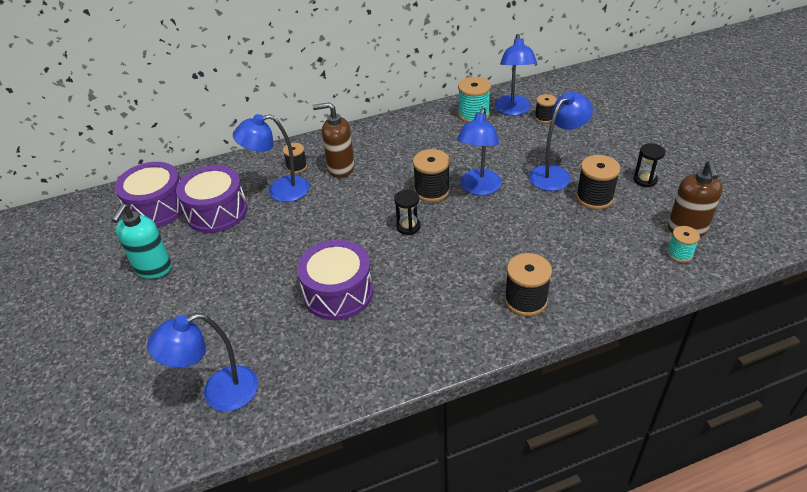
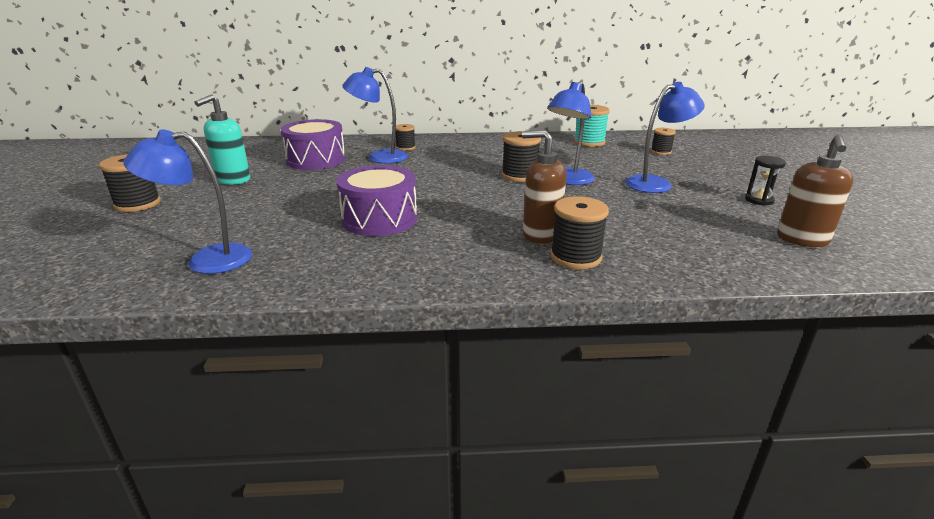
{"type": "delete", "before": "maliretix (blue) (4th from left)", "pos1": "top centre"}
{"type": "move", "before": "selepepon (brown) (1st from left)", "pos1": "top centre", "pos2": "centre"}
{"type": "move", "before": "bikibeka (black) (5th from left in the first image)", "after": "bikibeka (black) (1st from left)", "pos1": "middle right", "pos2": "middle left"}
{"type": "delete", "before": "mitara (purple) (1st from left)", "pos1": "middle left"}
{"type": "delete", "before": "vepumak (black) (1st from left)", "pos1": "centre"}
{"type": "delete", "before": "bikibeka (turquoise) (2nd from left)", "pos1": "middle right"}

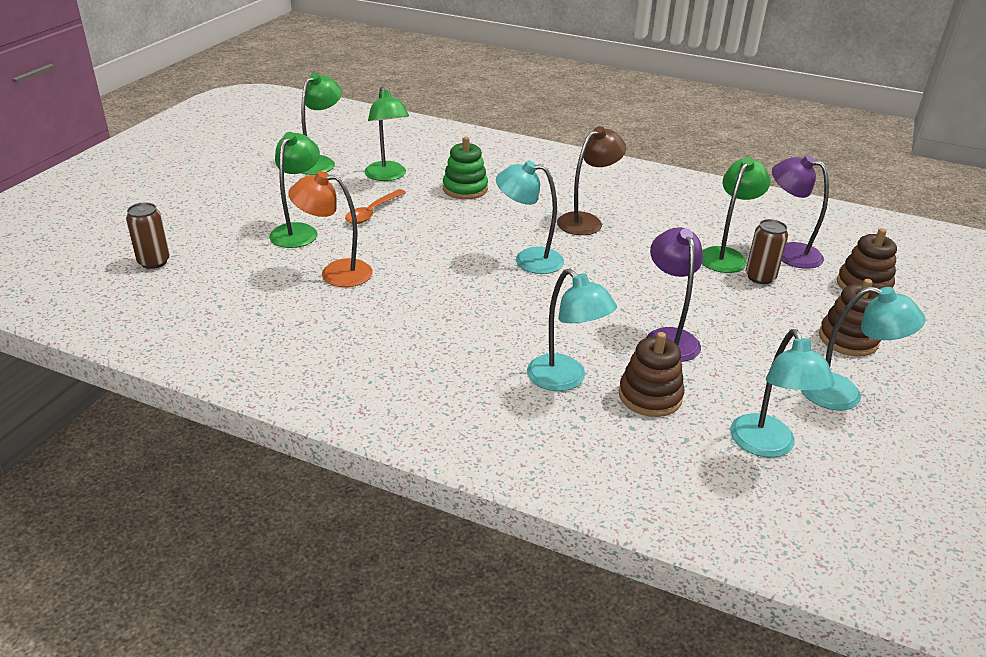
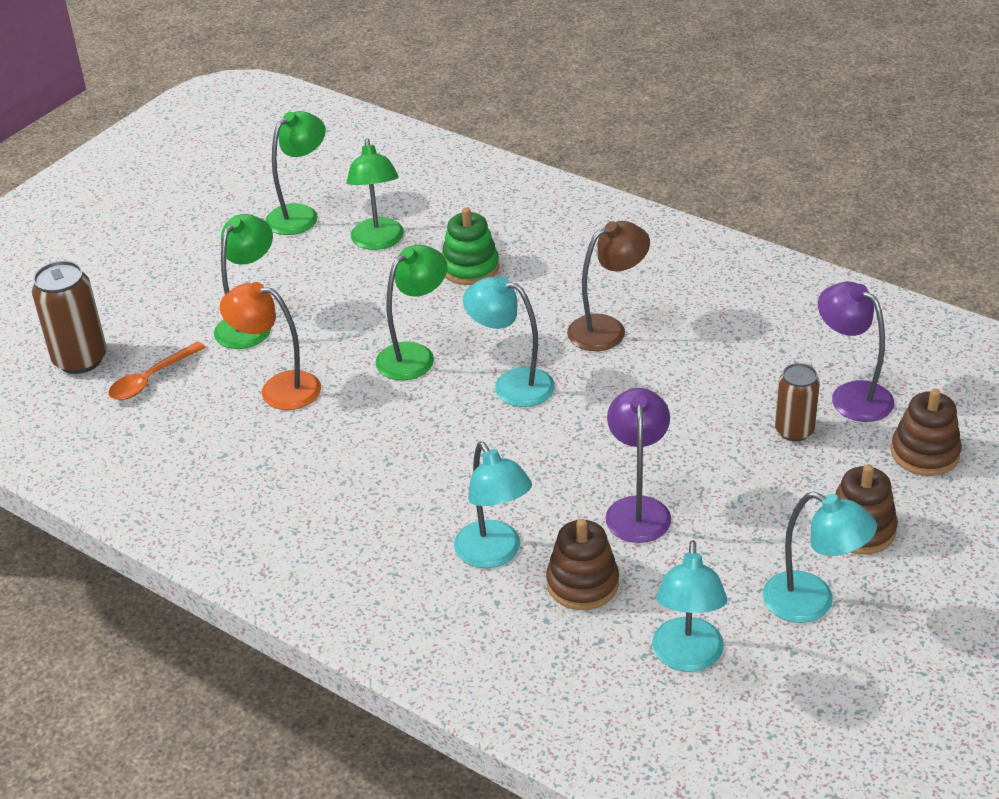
{"type": "move", "before": "maliretix (green) (4th from left)", "pos1": "top right", "pos2": "centre"}
{"type": "move", "before": "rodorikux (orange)", "pos1": "top centre", "pos2": "middle left"}
{"type": "resize", "before": "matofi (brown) (1st from left)", "pos1": "middle left", "pos2": "middle left", "scale": 1.52}

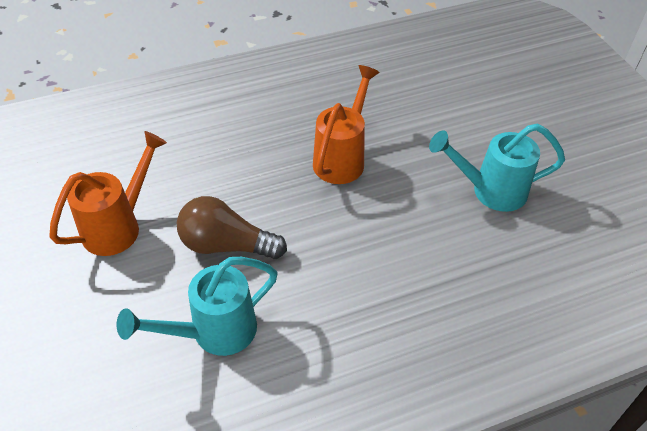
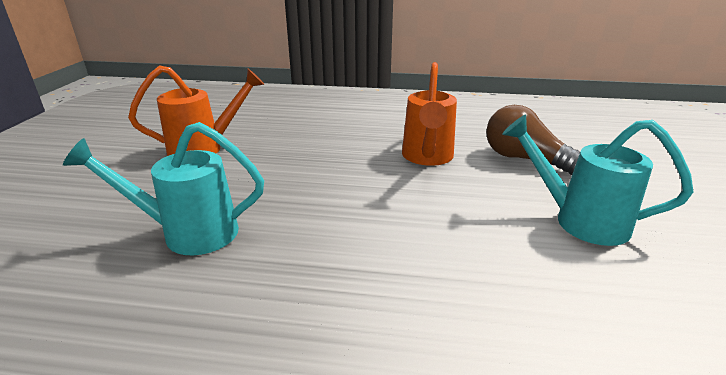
{"type": "rotate", "before": "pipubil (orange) (2nd from left)", "pos1": "top centre", "pos2": "top centre", "turn": 135}
{"type": "move", "before": "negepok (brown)", "pos1": "centre", "pos2": "middle right"}

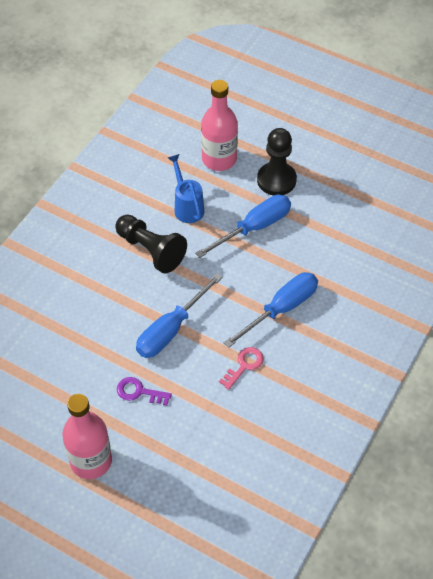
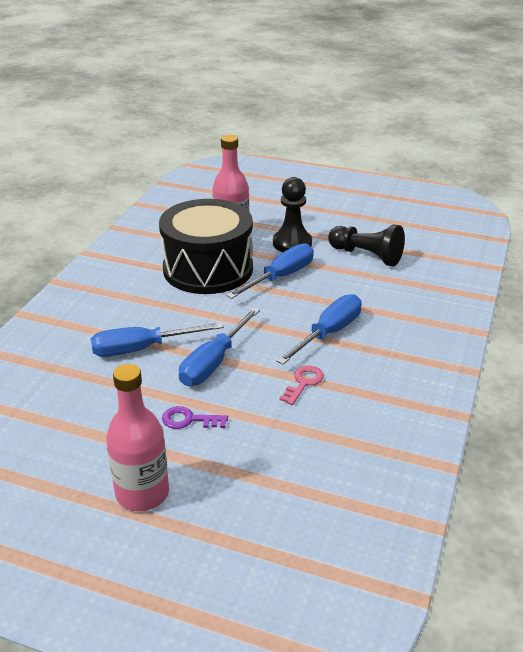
{"type": "replace", "before": "pipubil (blue)", "after": "mitara (black)", "pos1": "top centre", "pos2": "centre"}
{"type": "move", "before": "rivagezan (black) (1st from left in the first image)", "after": "rivagezan (black) (2nd from left)", "pos1": "centre", "pos2": "middle right"}
{"type": "insert", "after": "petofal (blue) (1st from left)", "pos2": "middle left"}

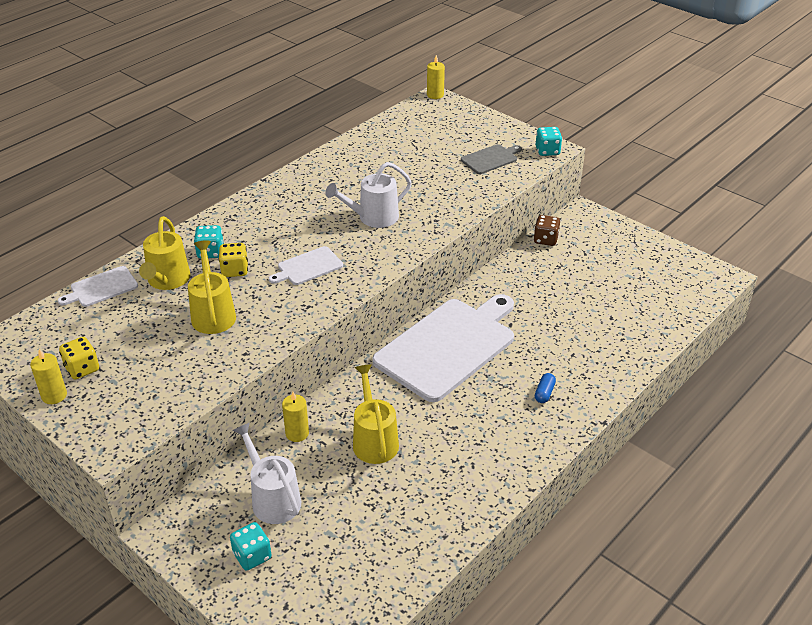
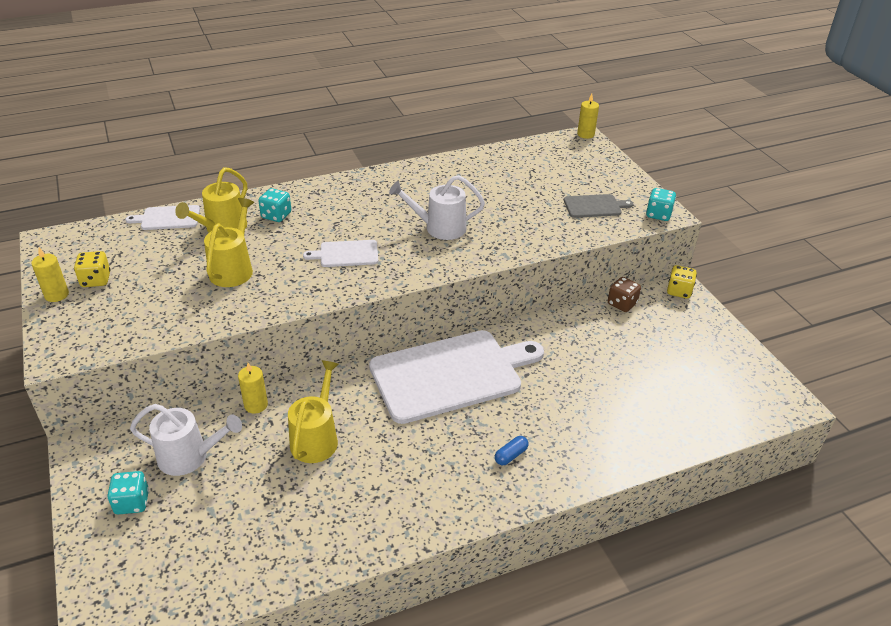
{"type": "move", "before": "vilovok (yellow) (2nd from left)", "pos1": "middle left", "pos2": "middle right"}
{"type": "rotate", "before": "pipubil (white) (1st from left)", "pos1": "bottom left", "pos2": "bottom left", "turn": 105}

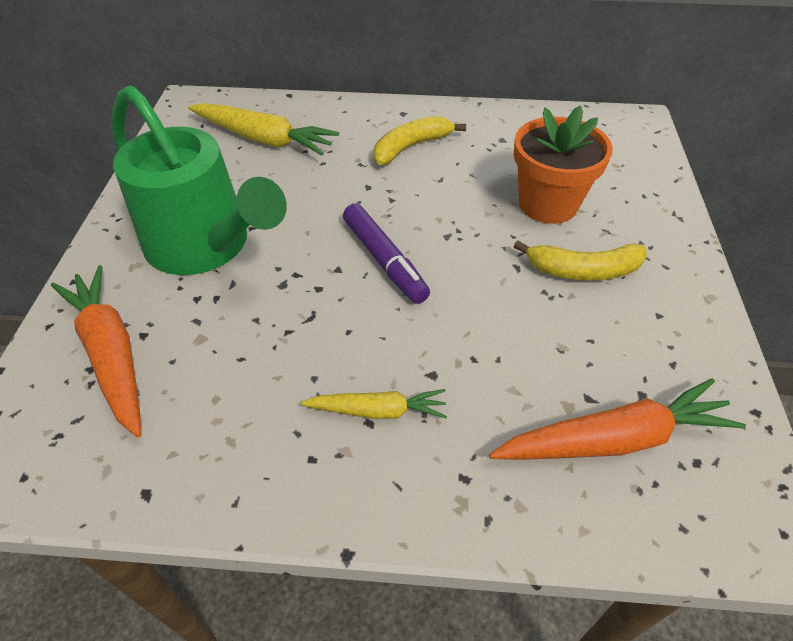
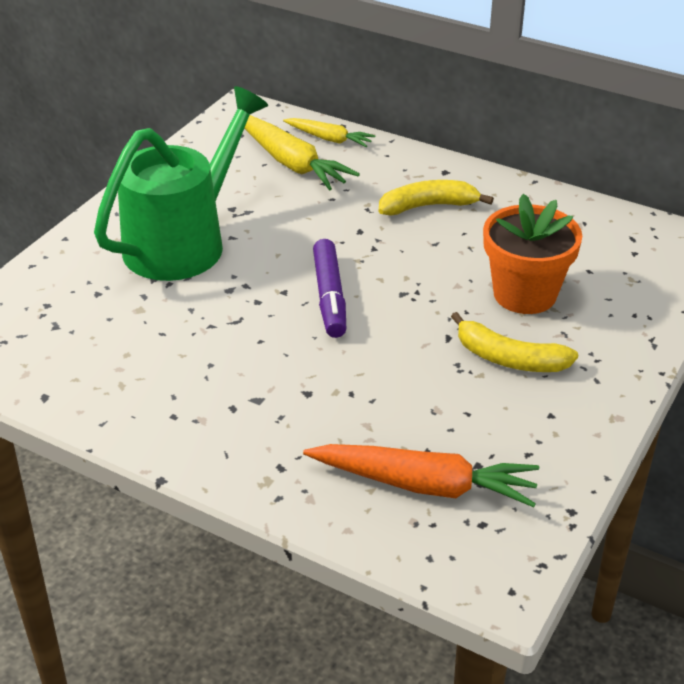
{"type": "rotate", "before": "pipubil (green)", "pos1": "top left", "pos2": "top left", "turn": -120}
{"type": "delete", "before": "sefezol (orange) (1st from left)", "pos1": "middle left"}
{"type": "move", "before": "sefezol (yellow) (2nd from left)", "pos1": "centre", "pos2": "top centre"}

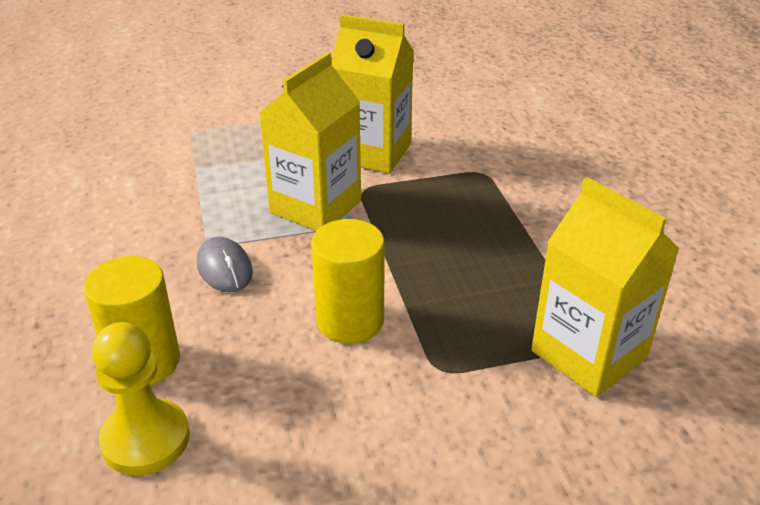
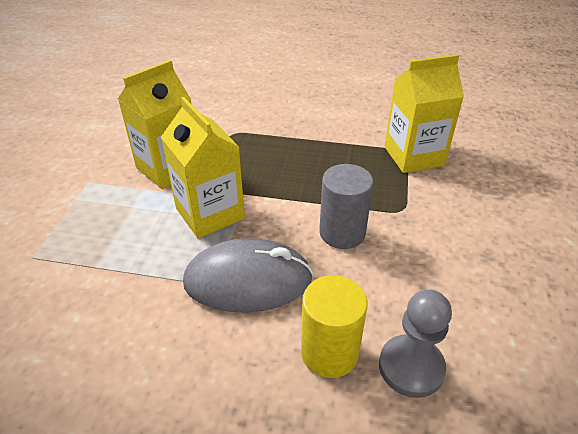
{"type": "recolor", "before": "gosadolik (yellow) (2nd from left)", "after": "gosadolik (grey)", "pos1": "centre", "pos2": "centre"}
{"type": "resize", "before": "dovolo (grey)", "pos1": "middle left", "pos2": "centre", "scale": 1.95}
{"type": "recolor", "before": "rivagezan (yellow)", "after": "rivagezan (grey)", "pos1": "bottom left", "pos2": "bottom right"}

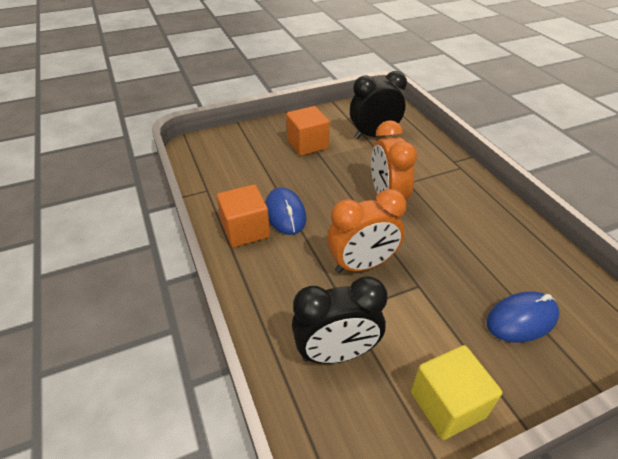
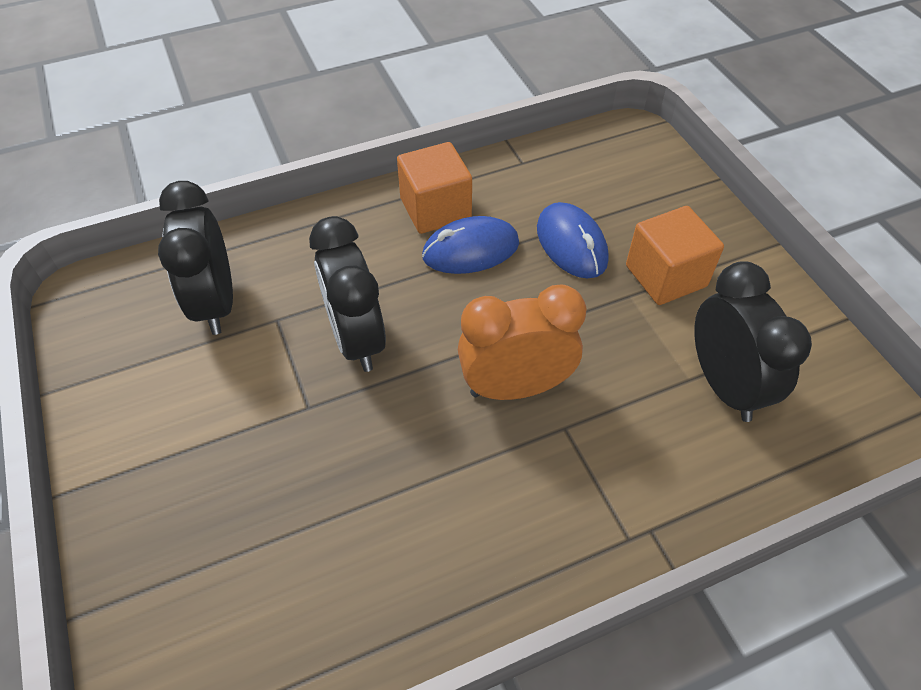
{"type": "recolor", "before": "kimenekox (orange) (1st from left)", "after": "kimenekox (black) (2nd from left)", "pos1": "centre", "pos2": "centre"}
{"type": "move", "before": "dovolo (blue) (2nd from left)", "pos1": "bottom right", "pos2": "centre"}
{"type": "delete", "before": "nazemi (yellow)", "pos1": "bottom right"}

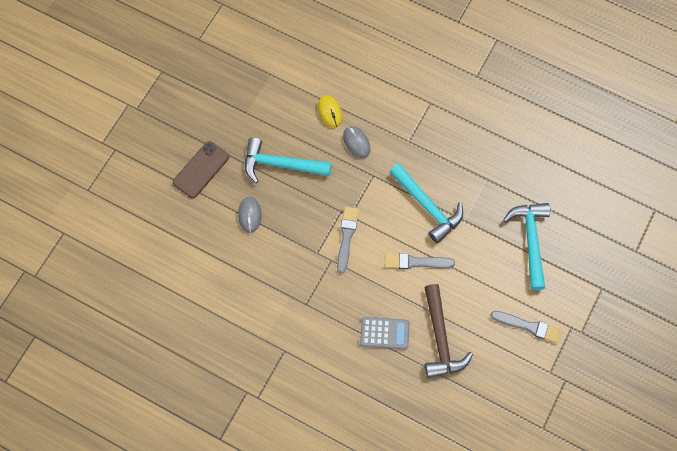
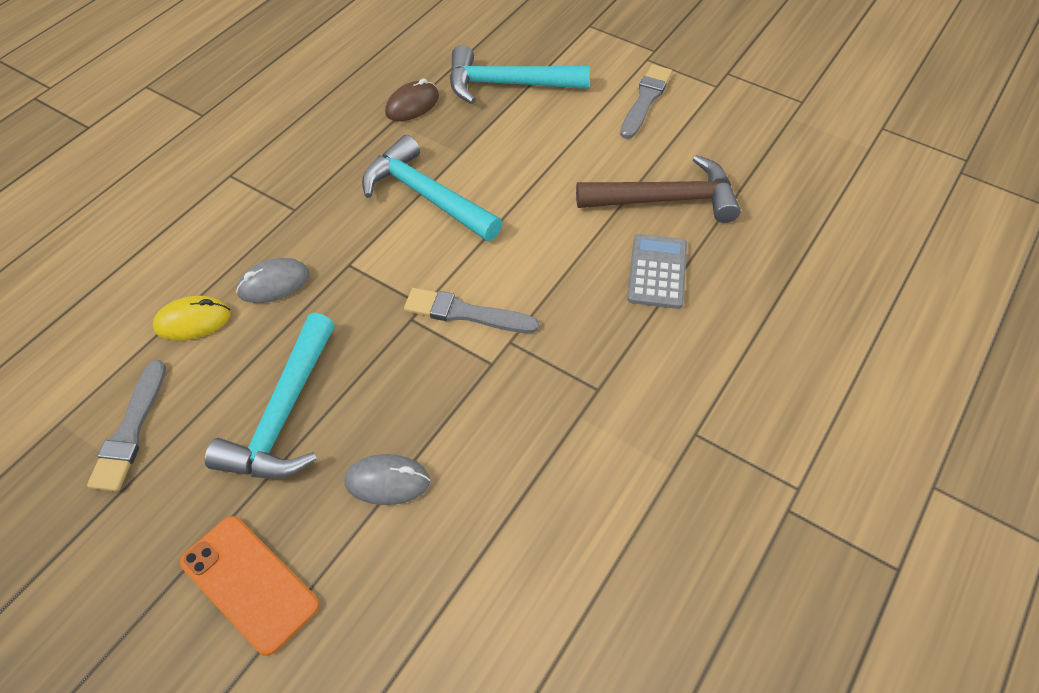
{"type": "recolor", "before": "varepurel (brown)", "after": "varepurel (orange)", "pos1": "middle left", "pos2": "bottom left"}
{"type": "rotate", "before": "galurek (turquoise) (2nd from left)", "pos1": "centre", "pos2": "top centre", "turn": -105}
{"type": "move", "before": "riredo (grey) (2nd from left in the first image)", "after": "riredo (grey) (1st from left)", "pos1": "centre", "pos2": "middle left"}
{"type": "insert", "after": "dovolo (brown)", "pos2": "top centre"}

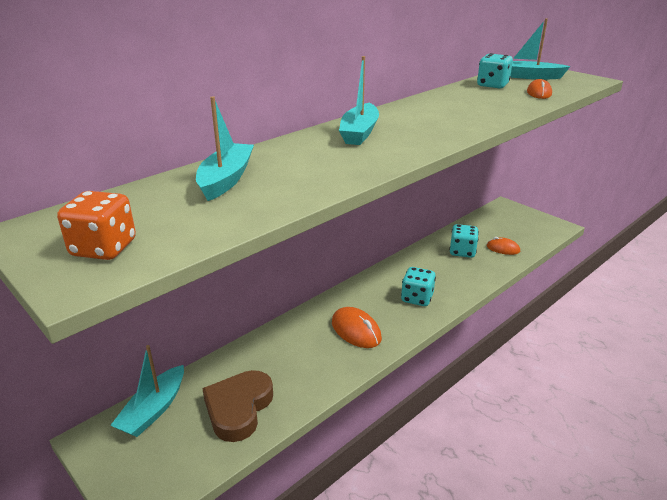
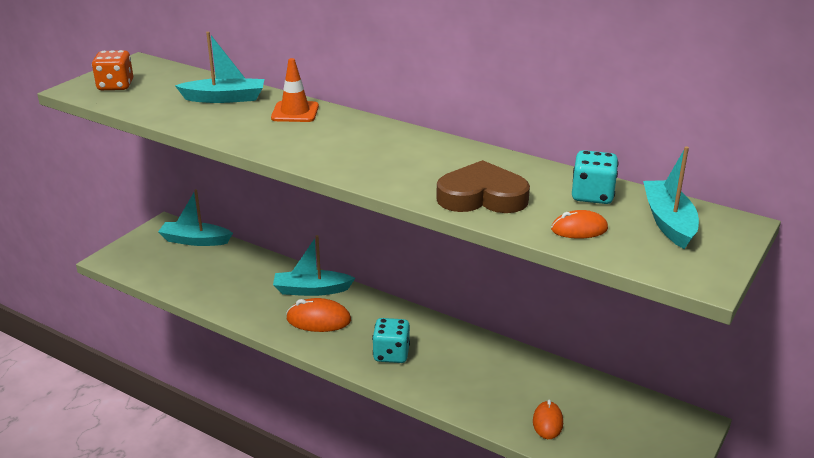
{"type": "move", "before": "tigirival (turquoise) (3rd from left)", "pos1": "top centre", "pos2": "centre"}
{"type": "delete", "before": "vilovok (turquoise) (2nd from left)", "pos1": "middle right"}
{"type": "rotate", "before": "dovolo (orange) (1st from left)", "pos1": "centre", "pos2": "bottom centre", "turn": 60}
{"type": "move", "before": "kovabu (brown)", "pos1": "bottom centre", "pos2": "centre"}
{"type": "insert", "after": "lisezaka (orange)", "pos2": "top centre"}

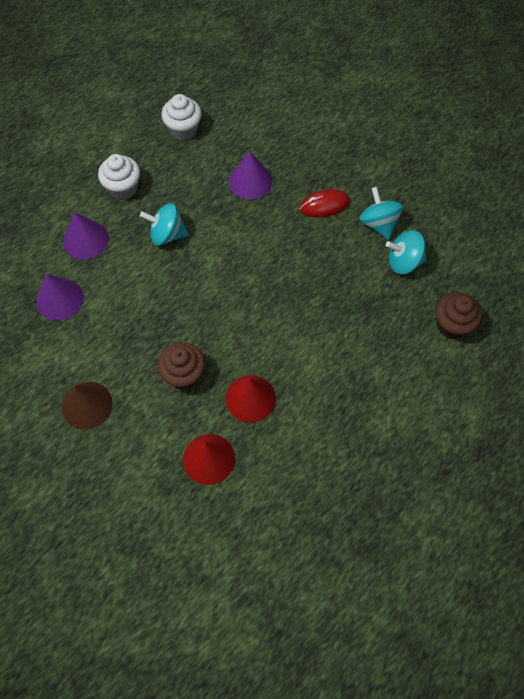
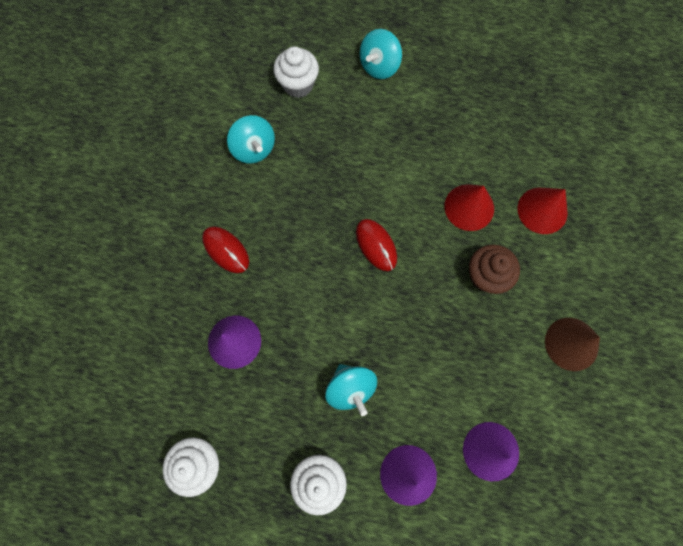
{"type": "move", "before": "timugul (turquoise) (2nd from left in the first image)", "after": "timugul (turquoise) (3rd from left)", "pos1": "top right", "pos2": "top centre"}
{"type": "recolor", "before": "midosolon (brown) (2nd from left)", "after": "midosolon (white) (2nd from left)", "pos1": "middle right", "pos2": "top centre"}
{"type": "insert", "after": "dovolo (red) (2nd from left)", "pos2": "centre"}

